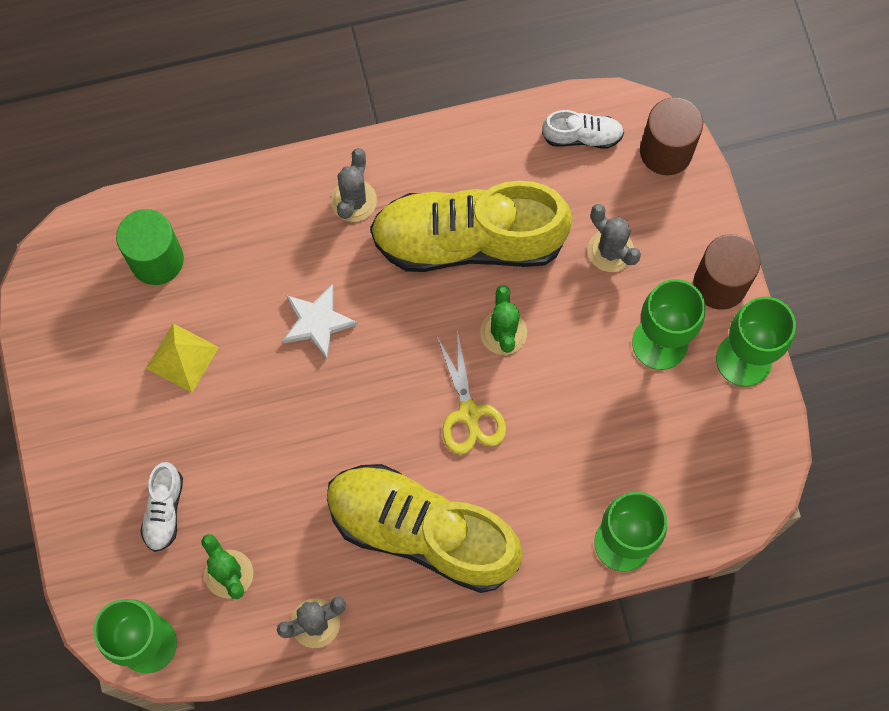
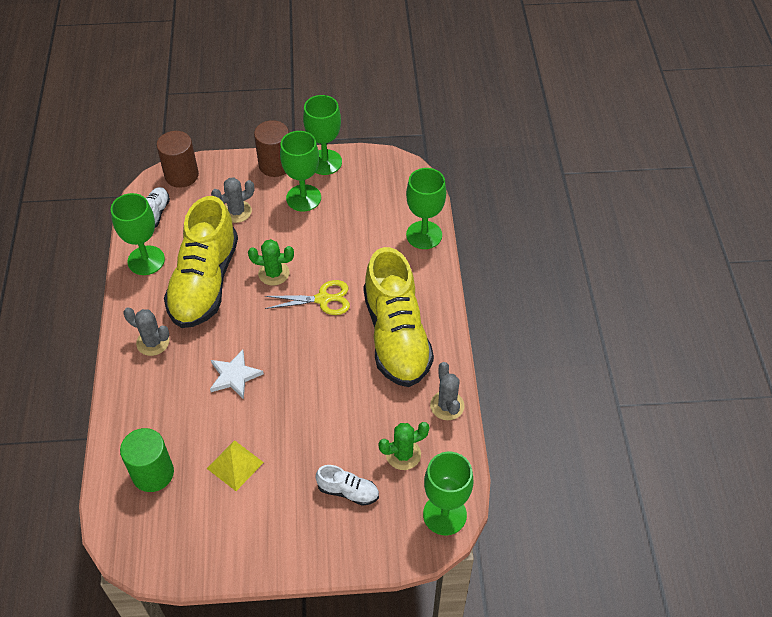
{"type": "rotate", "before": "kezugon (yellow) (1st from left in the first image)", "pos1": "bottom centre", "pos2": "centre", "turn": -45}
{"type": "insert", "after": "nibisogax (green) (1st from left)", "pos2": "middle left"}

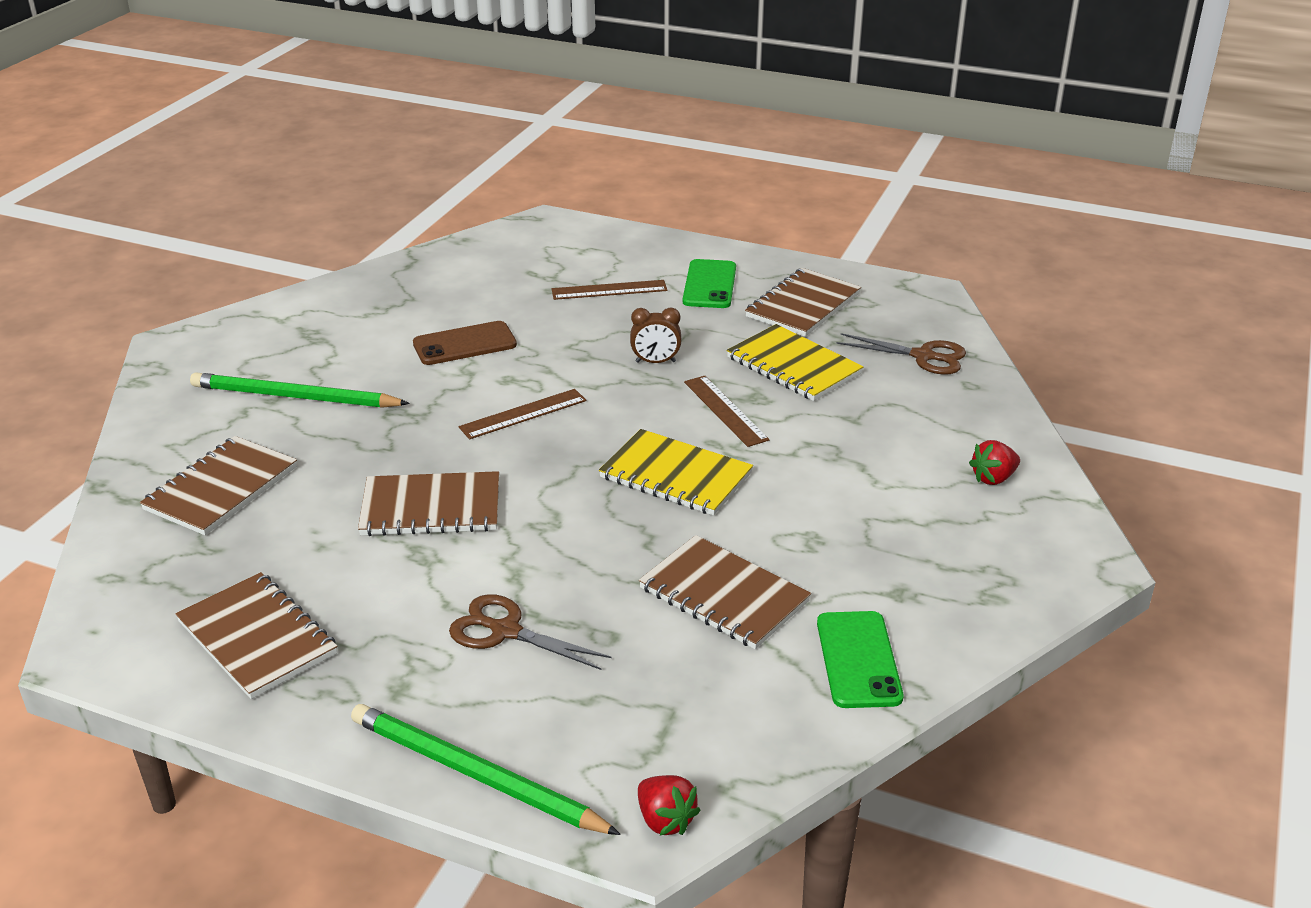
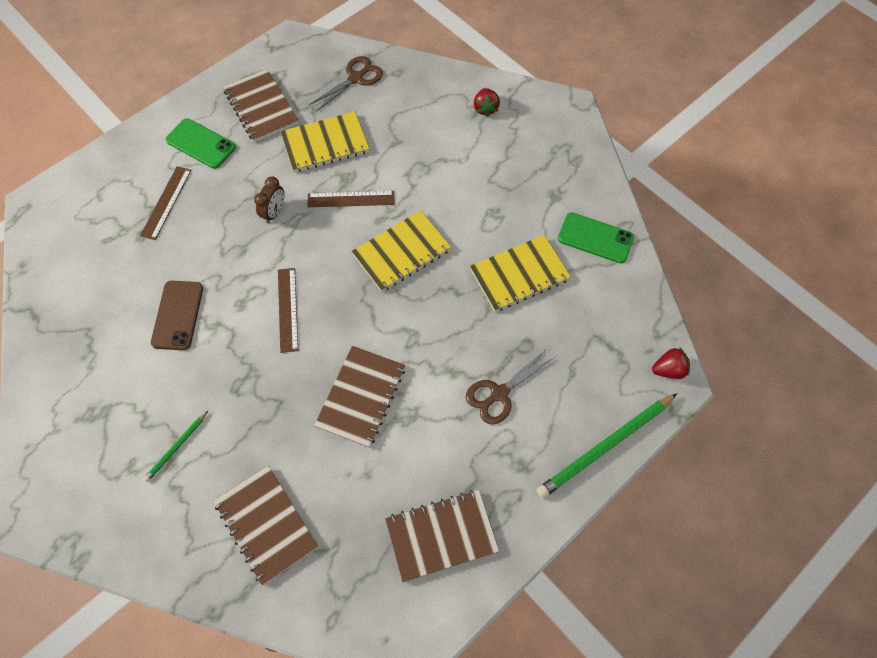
{"type": "resize", "before": "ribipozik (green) (1st from left)", "pos1": "middle left", "pos2": "bottom left", "scale": 0.49}
{"type": "recolor", "before": "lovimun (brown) (4th from left)", "after": "lovimun (yellow) (3rd from left)", "pos1": "centre", "pos2": "centre"}

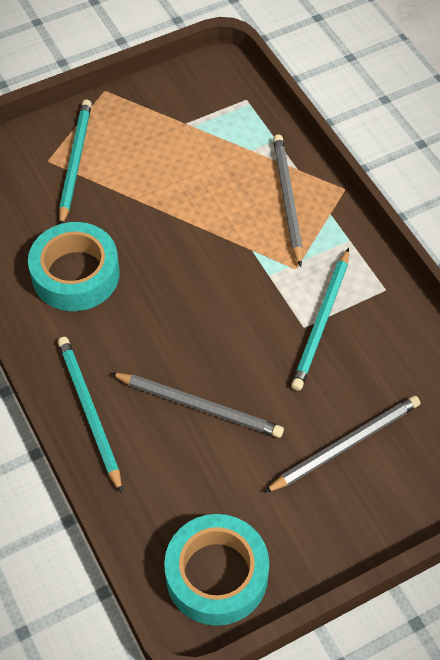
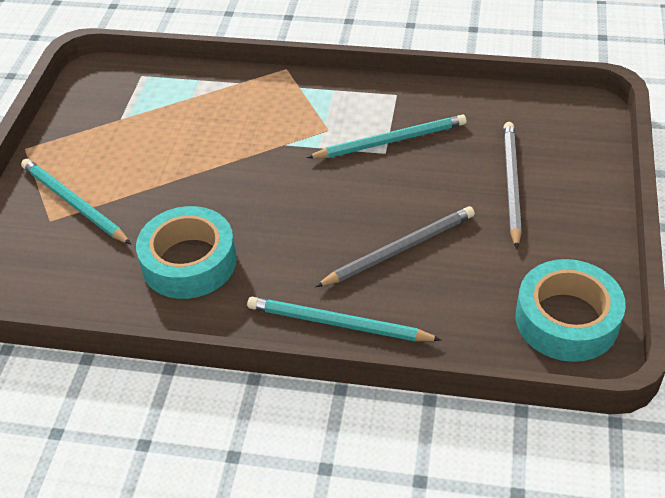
{"type": "delete", "before": "ribipozik (grey) (2nd from left)", "pos1": "top centre"}
{"type": "rotate", "before": "ribipozik (turquoise) (3rd from left)", "pos1": "middle right", "pos2": "top centre", "turn": -75}

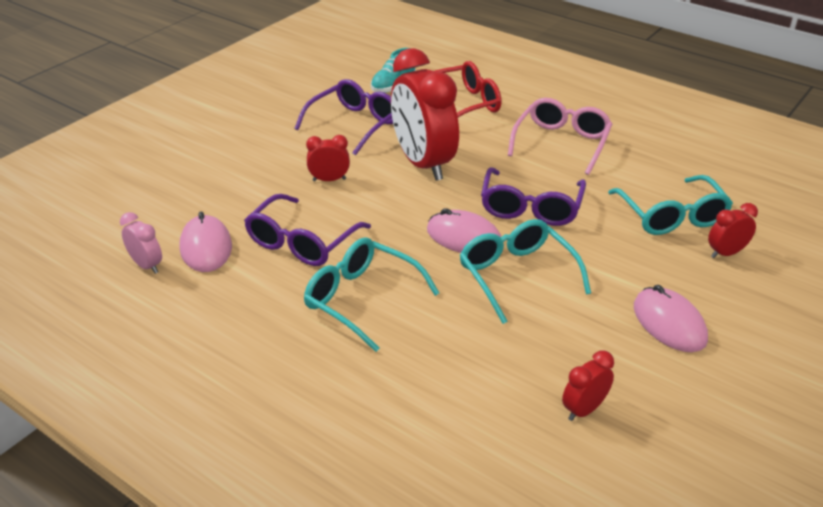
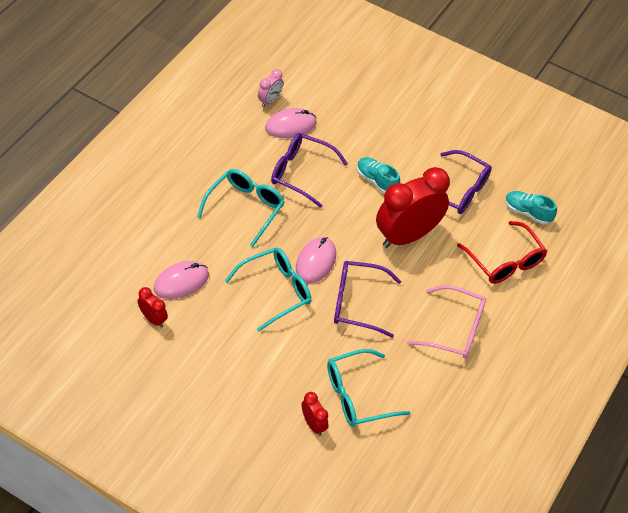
{"type": "replace", "before": "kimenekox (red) (1st from left)", "after": "kezugon (turquoise) (1st from left)", "pos1": "top centre", "pos2": "centre"}
{"type": "move", "before": "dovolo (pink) (3rd from left in the first image)", "after": "dovolo (pink) (1st from left)", "pos1": "middle right", "pos2": "middle left"}

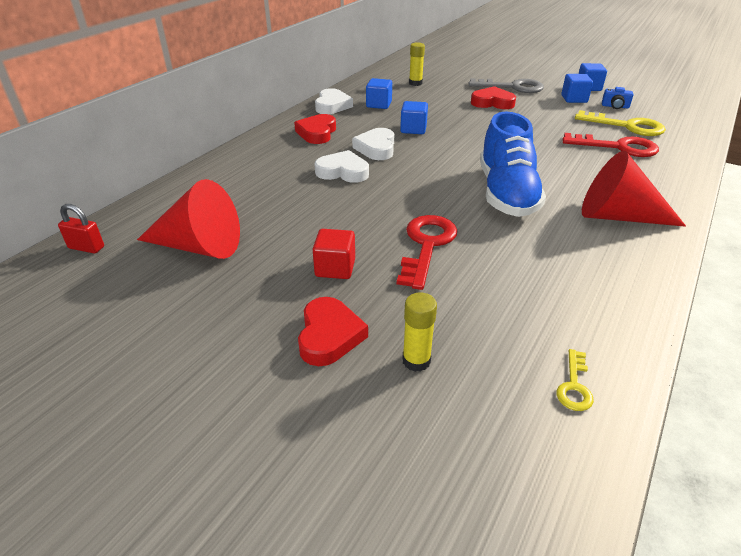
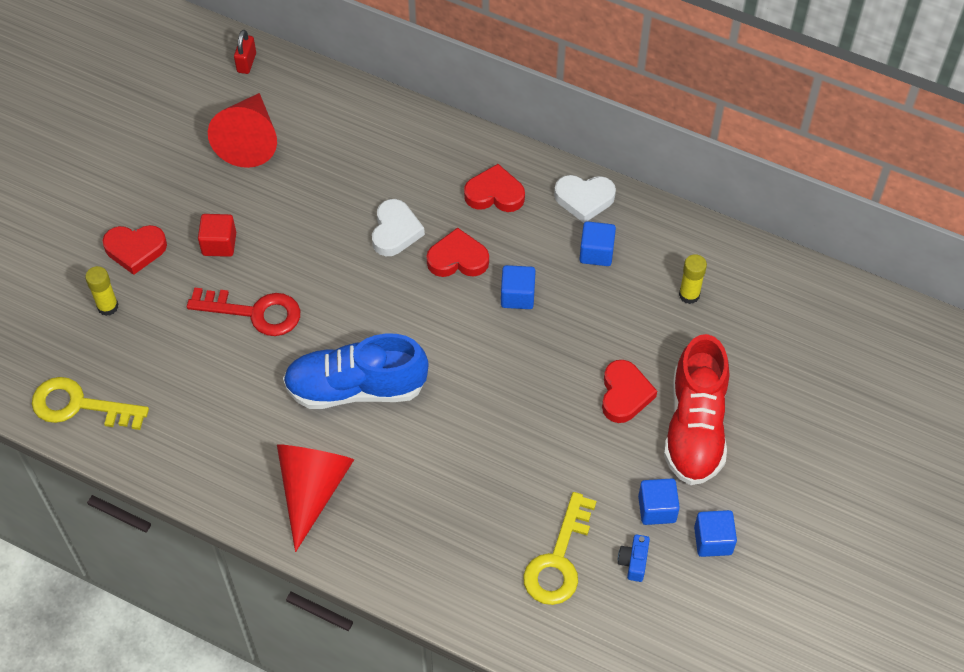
{"type": "replace", "before": "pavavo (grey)", "after": "kezugon (red)", "pos1": "top right", "pos2": "middle right"}
{"type": "recolor", "before": "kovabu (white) (3rd from left)", "after": "kovabu (red) (2nd from left)", "pos1": "top centre", "pos2": "centre"}
{"type": "delete", "before": "pavavo (red) (2nd from left)", "pos1": "top right"}
{"type": "resize", "before": "pavavo (yellow) (1st from left)", "pos1": "bottom right", "pos2": "middle left", "scale": 2.0}

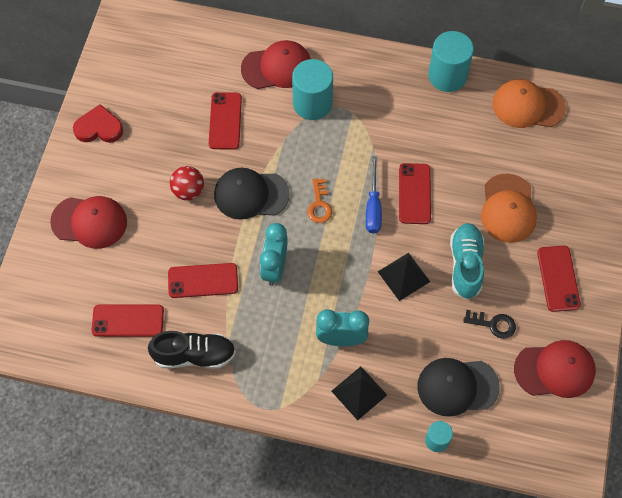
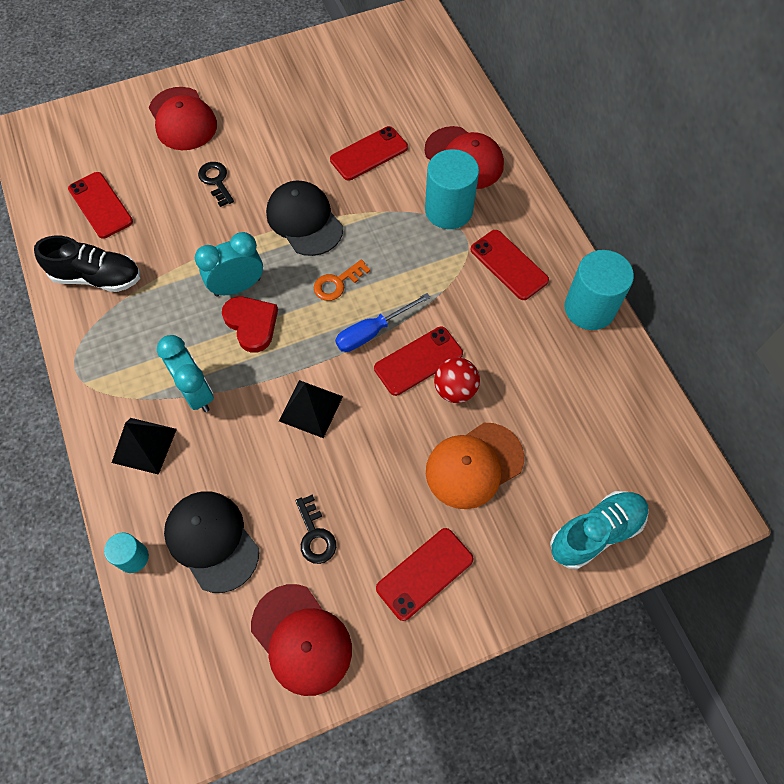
{"type": "delete", "before": "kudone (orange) (2nd from left)", "pos1": "top right"}
{"type": "move", "before": "kovabu (red)", "pos1": "top left", "pos2": "middle left"}
{"type": "move", "before": "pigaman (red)", "pos1": "middle left", "pos2": "centre"}
{"type": "move", "before": "kezugon (turquoise)", "pos1": "middle right", "pos2": "bottom right"}
{"type": "move", "before": "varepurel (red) (2nd from left in the first image)", "after": "varepurel (red) (5th from left)", "pos1": "middle left", "pos2": "centre"}
{"type": "rotate", "before": "kezugon (black)", "pos1": "bottom left", "pos2": "middle left", "turn": -45}
{"type": "insert", "after": "pavavo (black) (1st from left)", "pos2": "top left"}

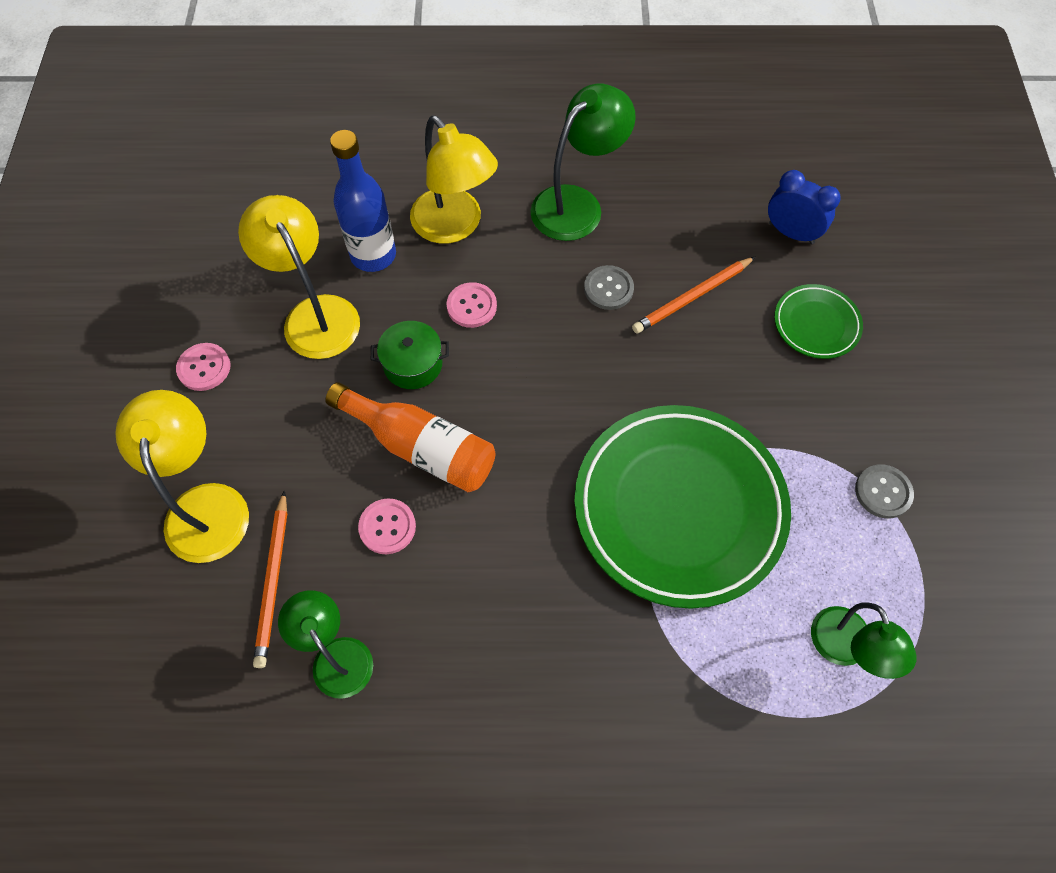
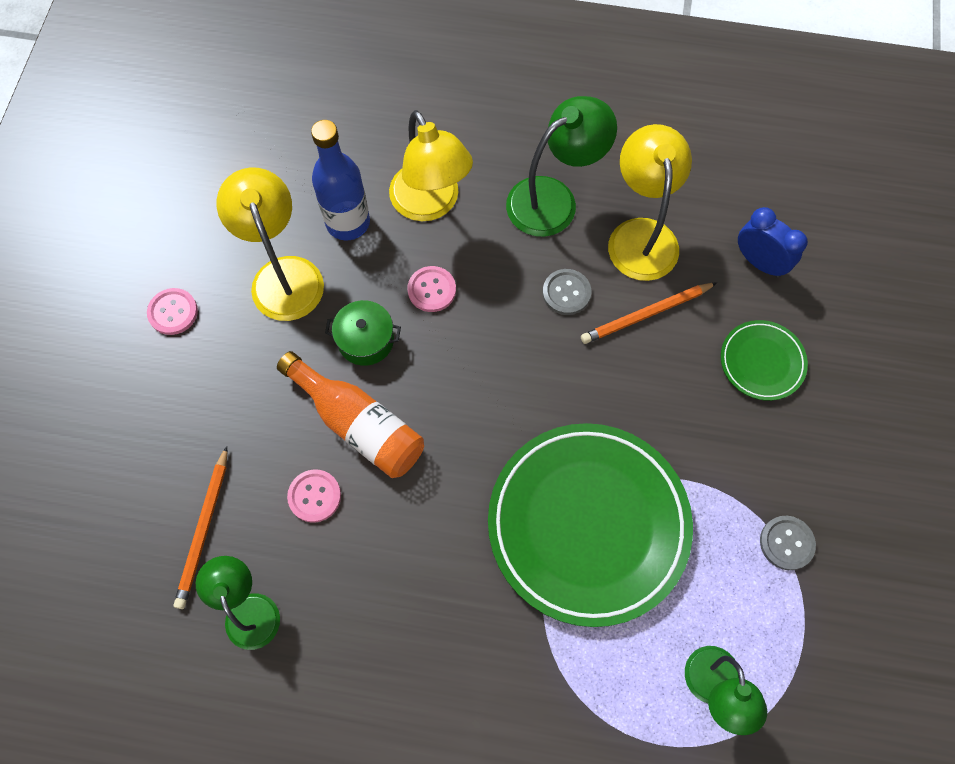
{"type": "move", "before": "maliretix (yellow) (1st from left in the first image)", "after": "maliretix (yellow) (3rd from left)", "pos1": "middle left", "pos2": "top right"}

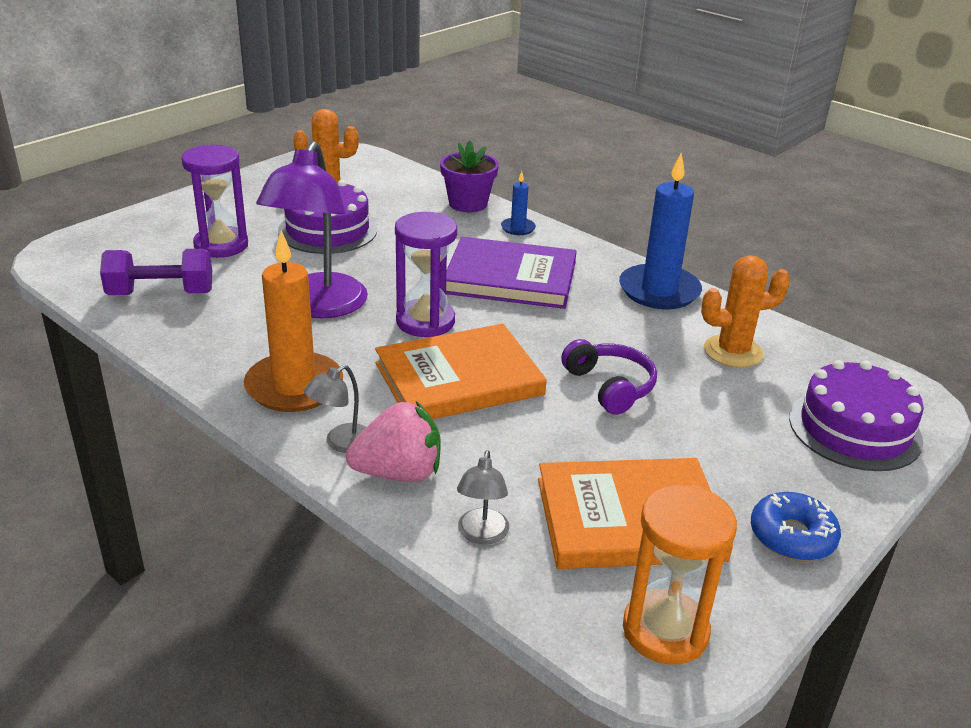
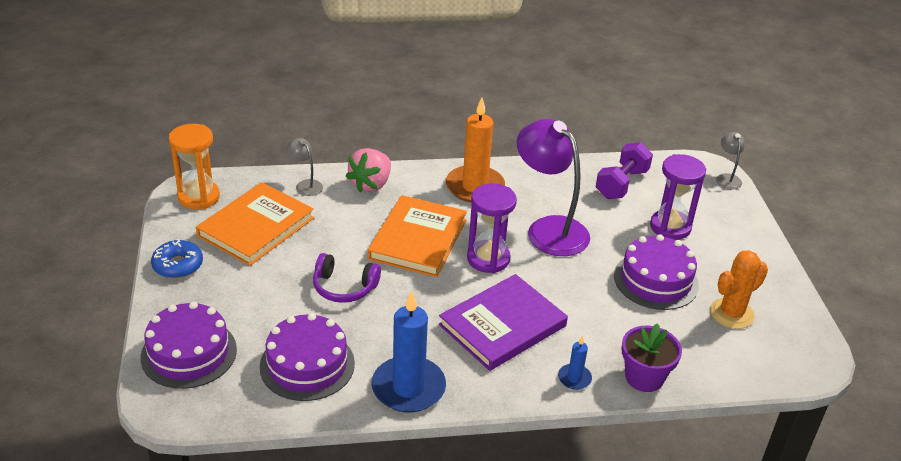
{"type": "replace", "before": "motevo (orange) (2nd from left)", "after": "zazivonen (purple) (2nd from left)", "pos1": "middle right", "pos2": "bottom centre"}
{"type": "move", "before": "maliretix (grey) (1st from left in the first image)", "after": "maliretix (grey) (2nd from left)", "pos1": "centre", "pos2": "middle right"}

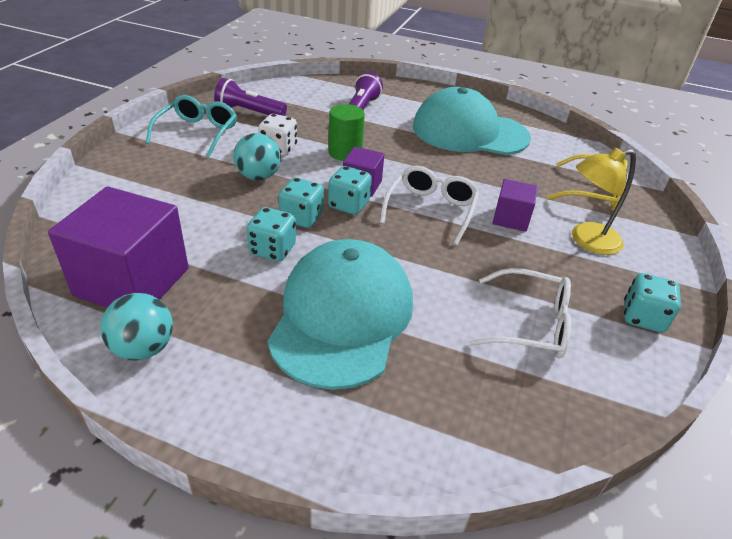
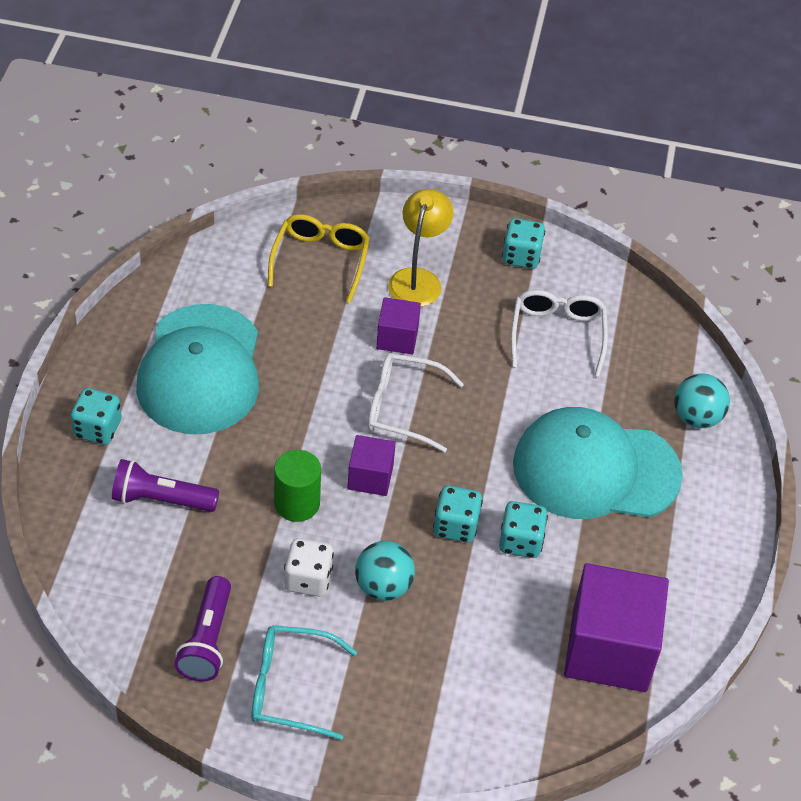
{"type": "rotate", "before": "maliretix (yellow)", "pos1": "middle right", "pos2": "top centre", "turn": -135}
{"type": "move", "before": "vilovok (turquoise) (3rd from left in the first image)", "after": "vilovok (turquoise) (1st from left)", "pos1": "centre", "pos2": "middle left"}
{"type": "move", "before": "pigaman (turquoise) (1st from left in the first image)", "after": "pigaman (turquoise) (2nd from left)", "pos1": "middle left", "pos2": "middle right"}

